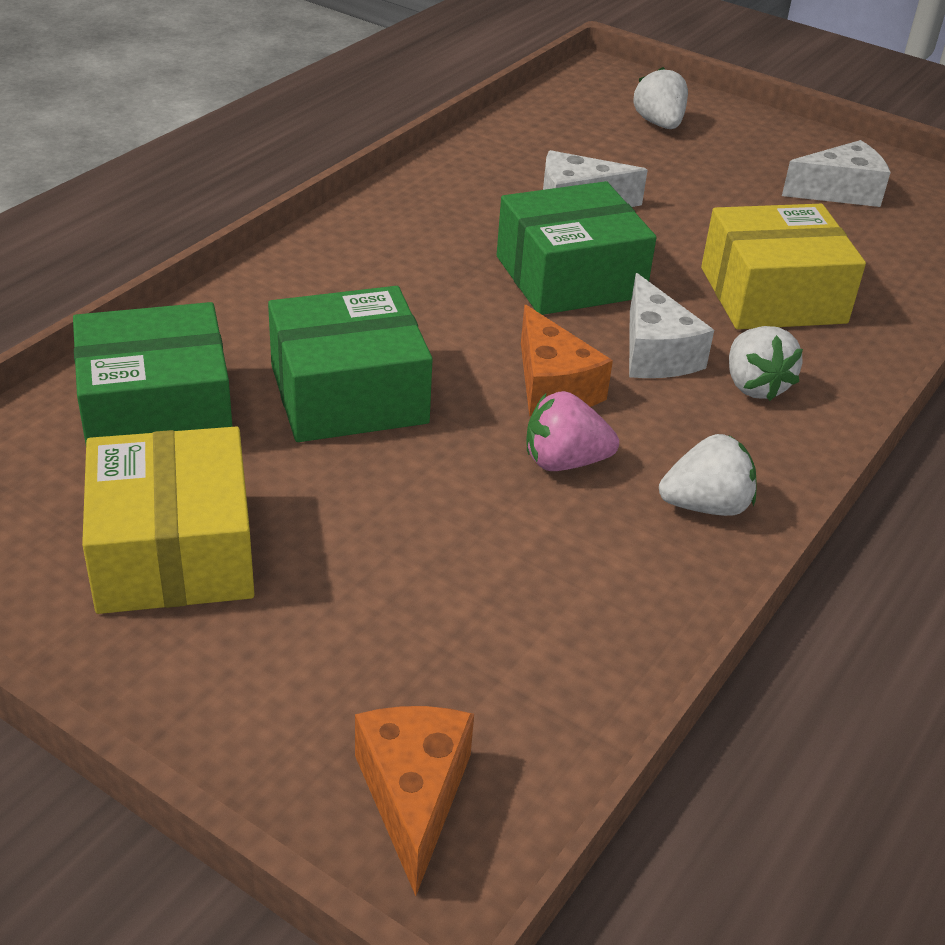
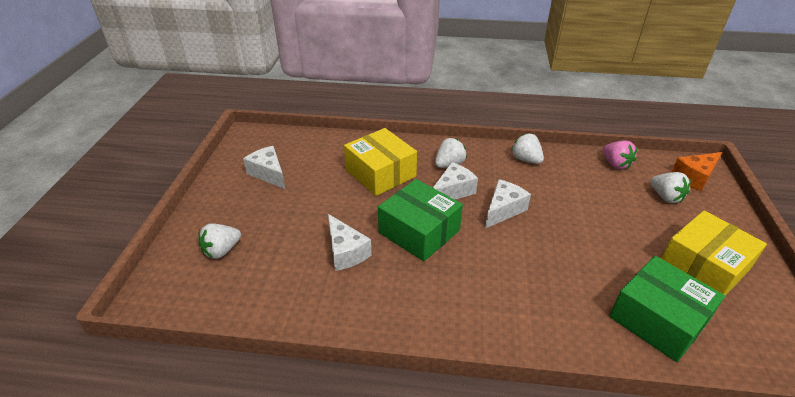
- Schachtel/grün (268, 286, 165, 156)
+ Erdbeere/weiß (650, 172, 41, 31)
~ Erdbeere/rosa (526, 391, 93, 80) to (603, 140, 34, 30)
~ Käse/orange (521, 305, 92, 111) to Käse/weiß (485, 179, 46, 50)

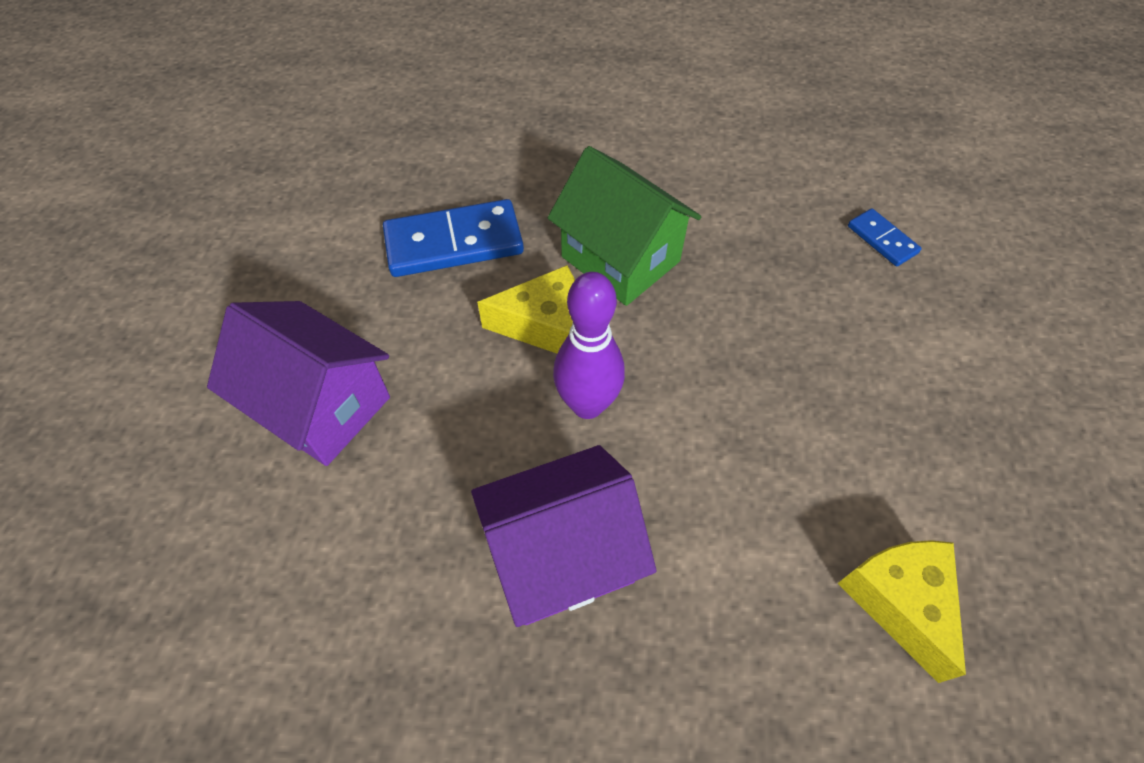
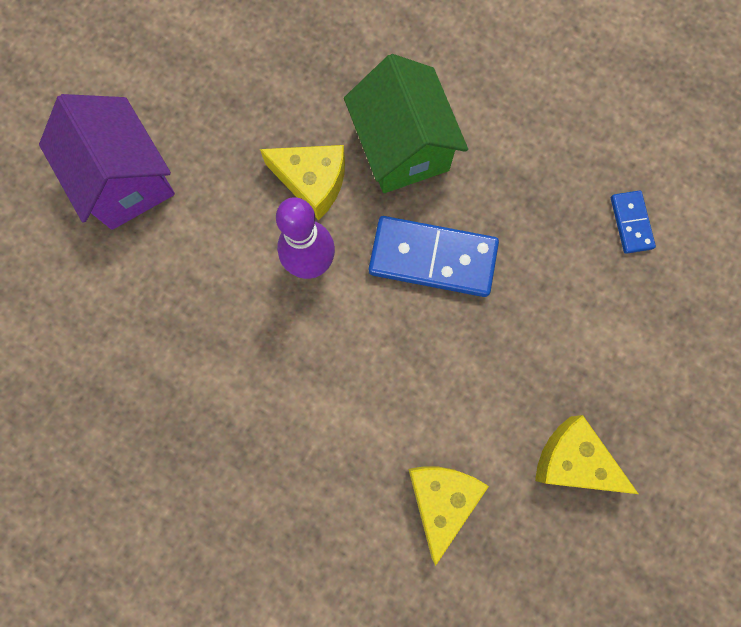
- Haus/lila (471, 445, 186, 182)
+ Käse/gelb (535, 415, 103, 79)
~ Dominostein/blau (383, 199, 141, 78) to (369, 216, 130, 81)

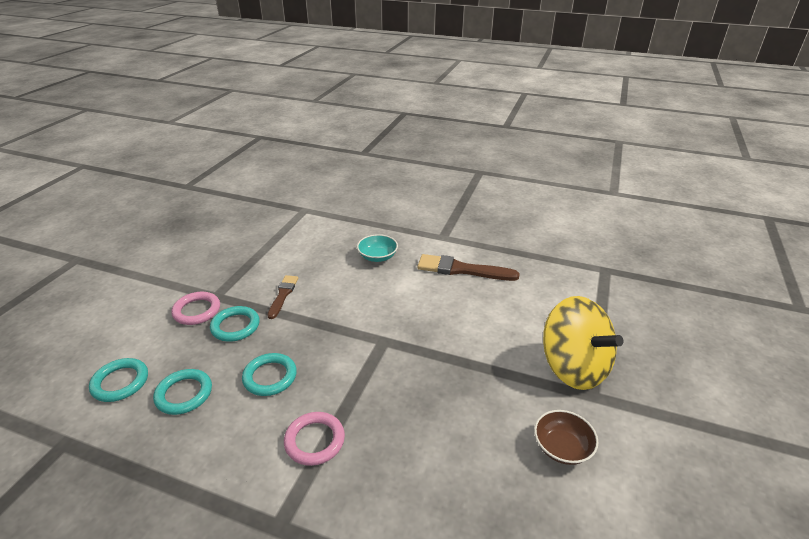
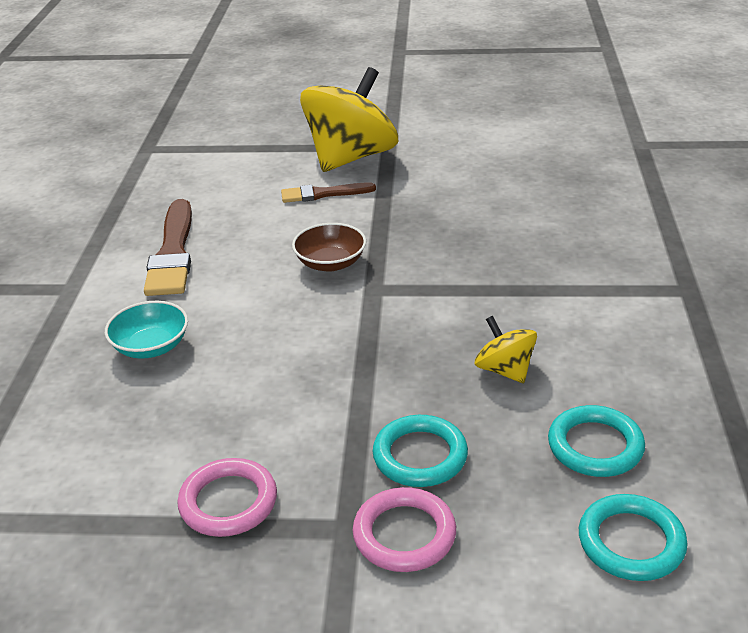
~ Pinsel/braun (267, 275, 31, 44) to (281, 182, 95, 21)
~ Ring/rosa (284, 412, 61, 54) to (177, 458, 100, 79)
~ Schüssel/braun (534, 410, 64, 55) to (292, 223, 74, 49)
~ Ring/türkis (242, 353, 55, 43) to Kreisel/gelb (475, 316, 62, 67)

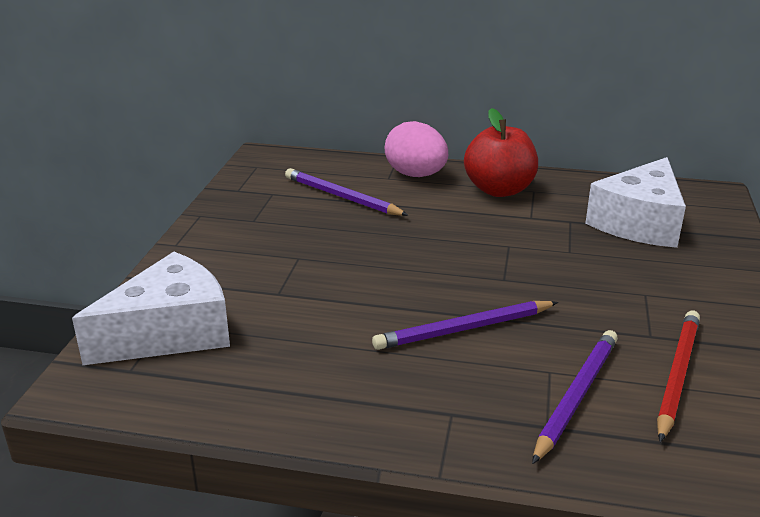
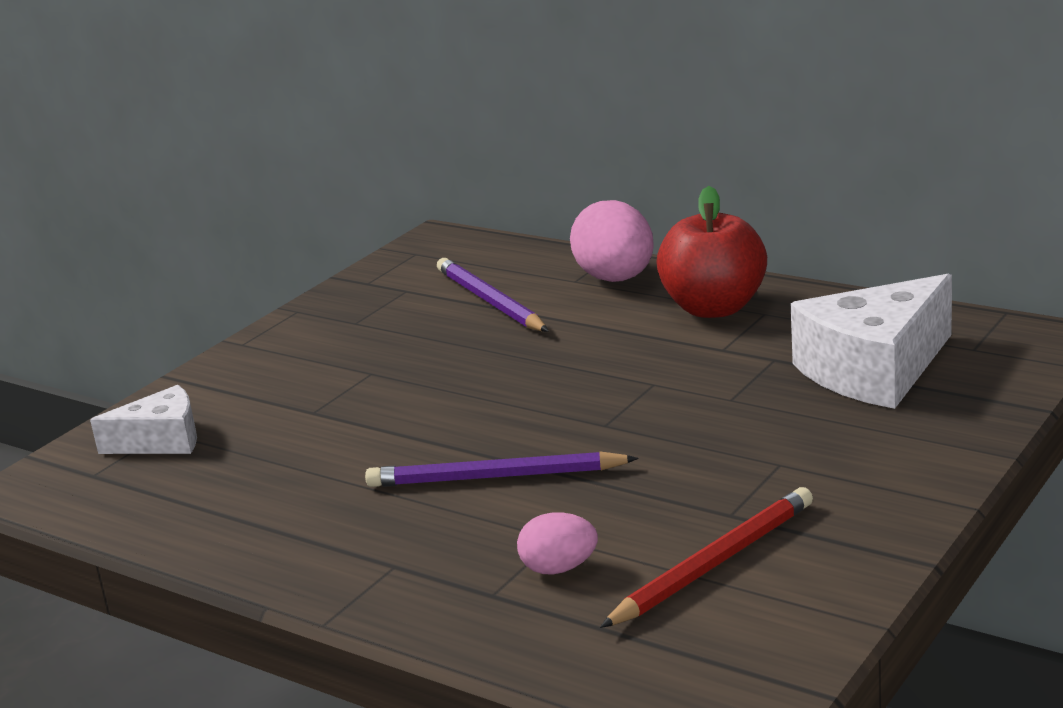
~ Bleistift/lila (532, 330, 86, 134) to Ei/rosa (517, 512, 81, 63)
~ Käse/weiß (72, 252, 158, 113) = (90, 385, 107, 69) x0.58

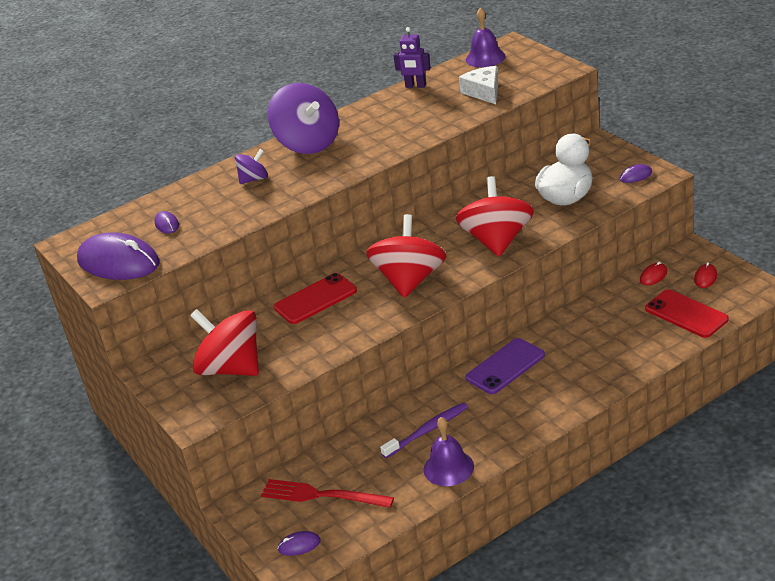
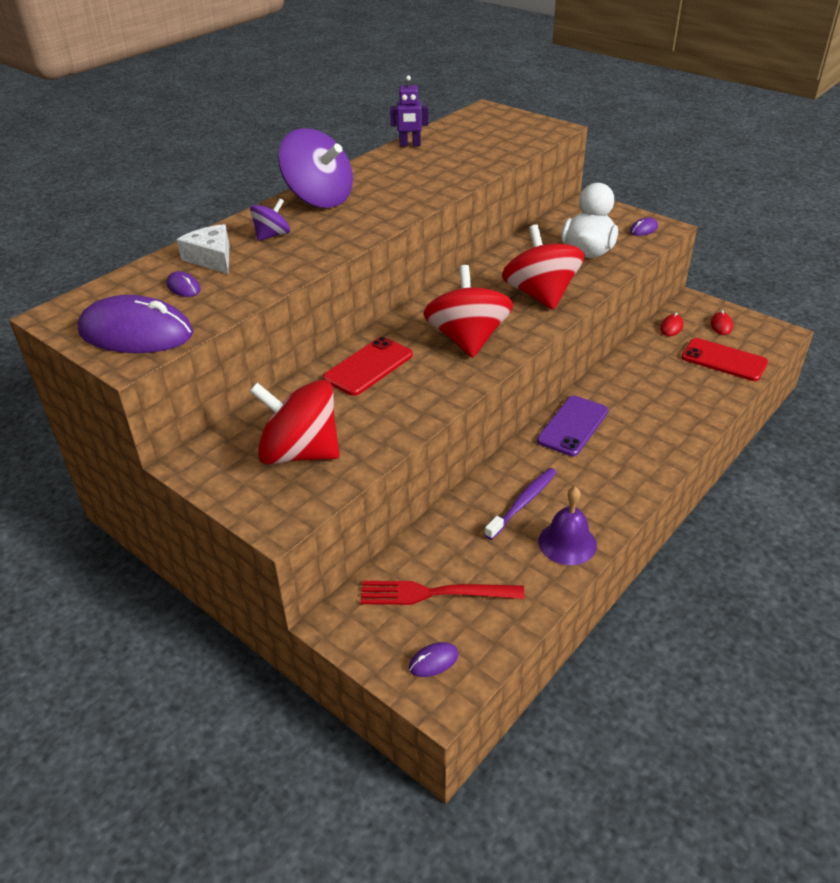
- Glocke/lila (466, 8, 39, 59)
~ Käse/weiß (459, 66, 39, 38) to (177, 224, 52, 50)

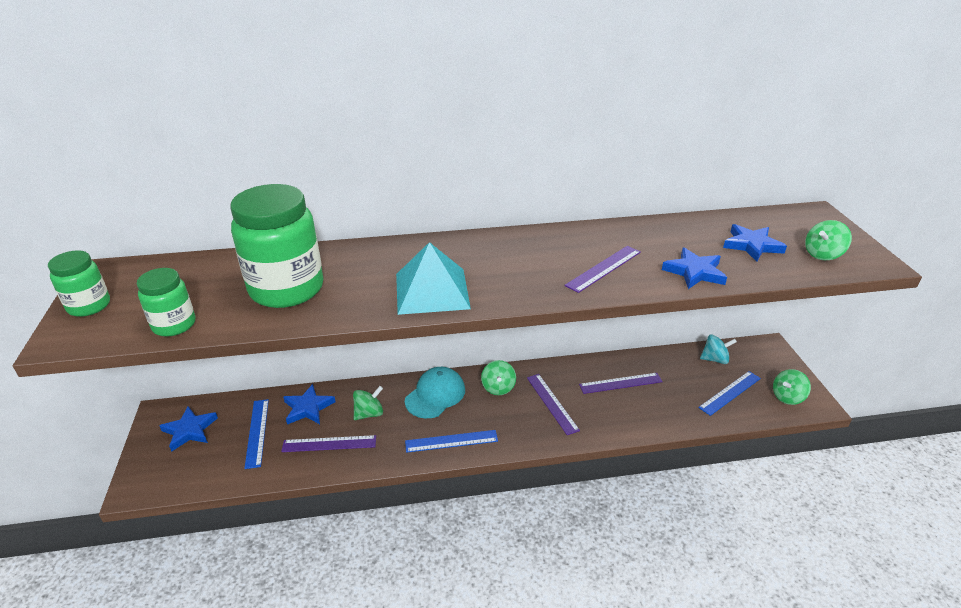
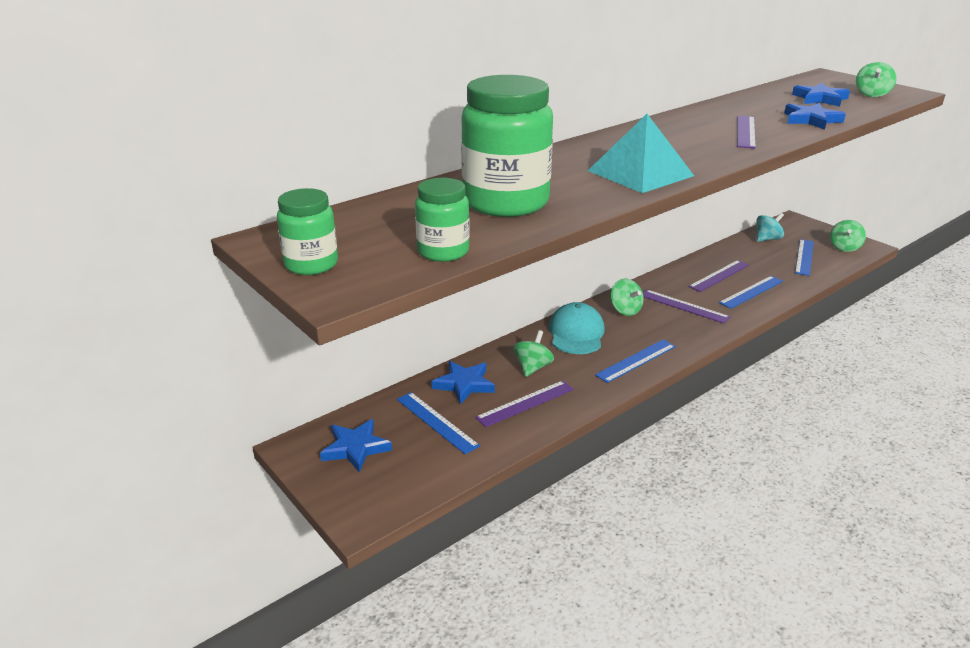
+ Lineal/blau (719, 276, 64, 33)

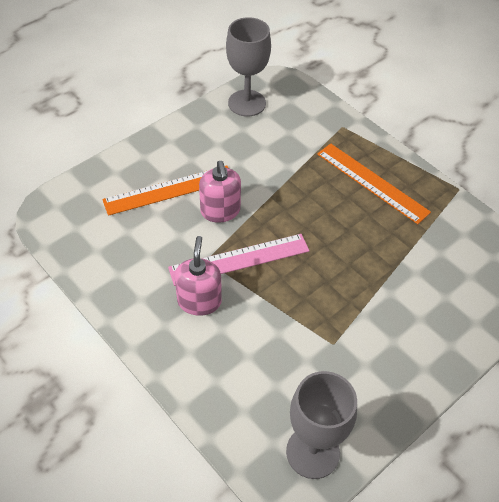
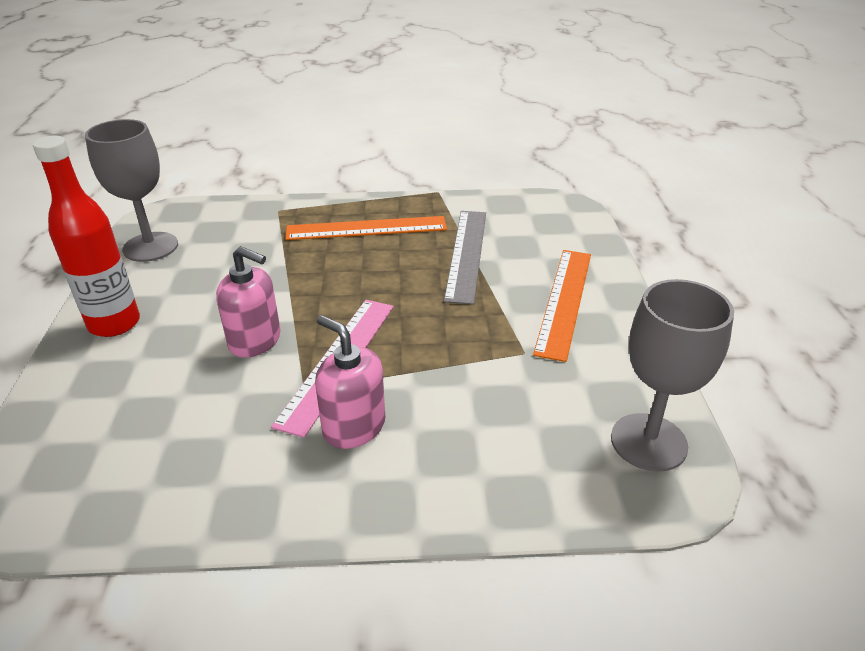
+ Flasche/rot (33, 136, 107, 201)
+ Lineal/grau (444, 211, 42, 94)
~ Lineal/orange (102, 166, 126, 50) to (533, 250, 58, 112)

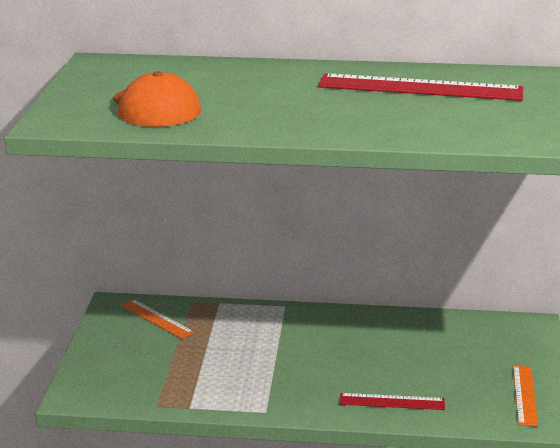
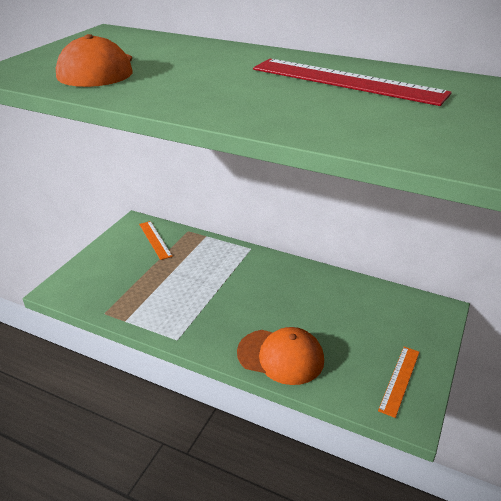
~ Lineal/rot (340, 393, 105, 17) to Kappe/orange (237, 327, 87, 58)

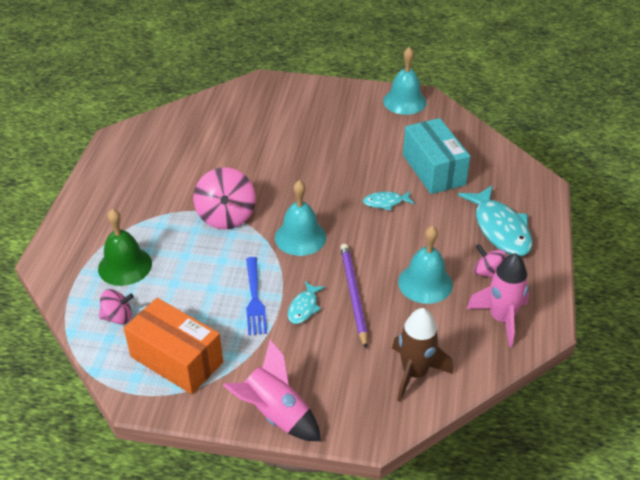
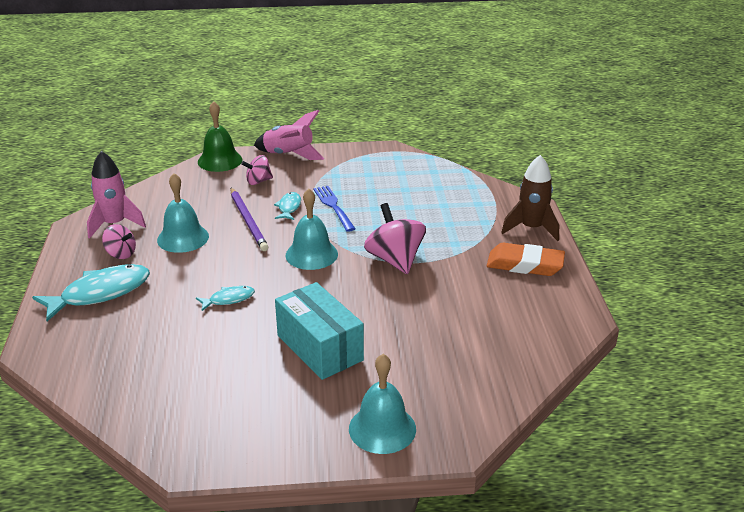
- Schachtel/orange (124, 298, 99, 96)
+ Radiergummi/orange (487, 243, 78, 33)
~ Glocke/grün (98, 209, 54, 77) to (198, 101, 44, 71)
~ Kreisel/rosa (99, 289, 35, 35) to (241, 155, 32, 30)
~ Glocke/türkis (383, 47, 44, 68) to (349, 354, 67, 100)
~ Rakete/braun (392, 308, 61, 94) to (501, 155, 58, 86)
~ Schachtel/türkis (403, 118, 68, 76) to (275, 282, 89, 98)
~ Fisch/türkis (458, 185, 74, 71) = (32, 264, 118, 57) 90 degrees clockwise

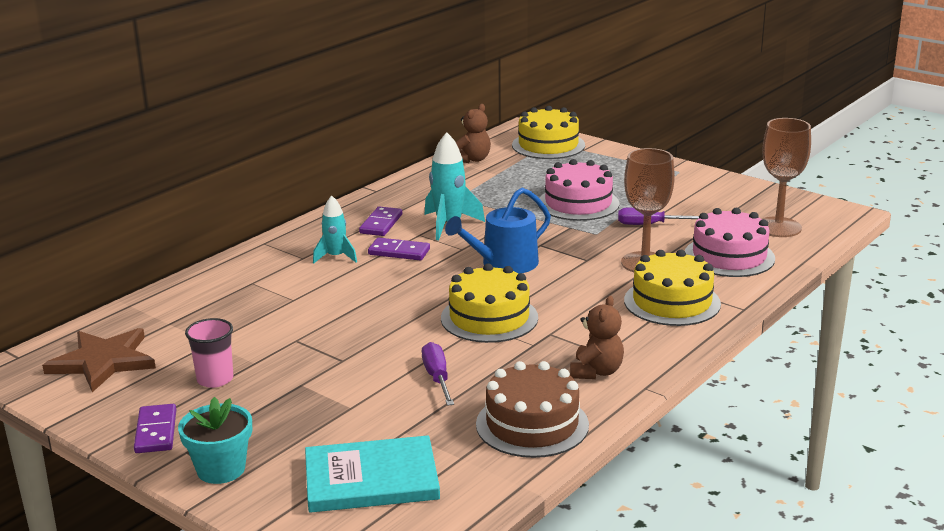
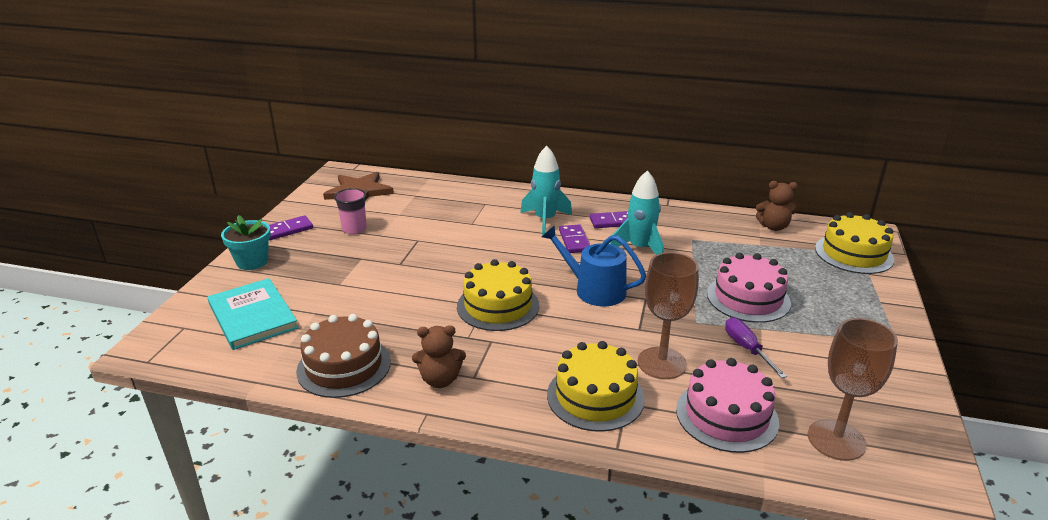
- Schraubenzieher/lila (422, 342, 32, 64)
~ Rakete/türkis (313, 196, 44, 68) = (520, 146, 52, 89) x1.54

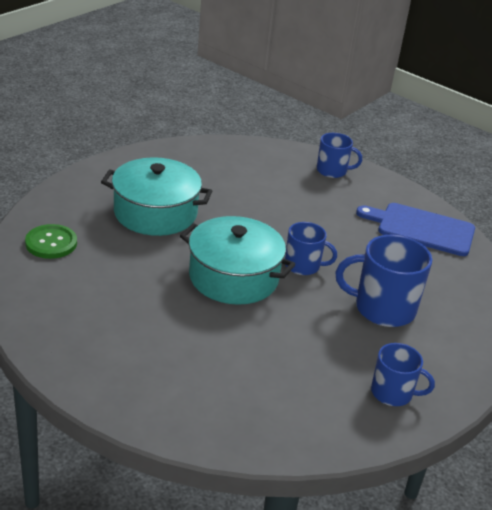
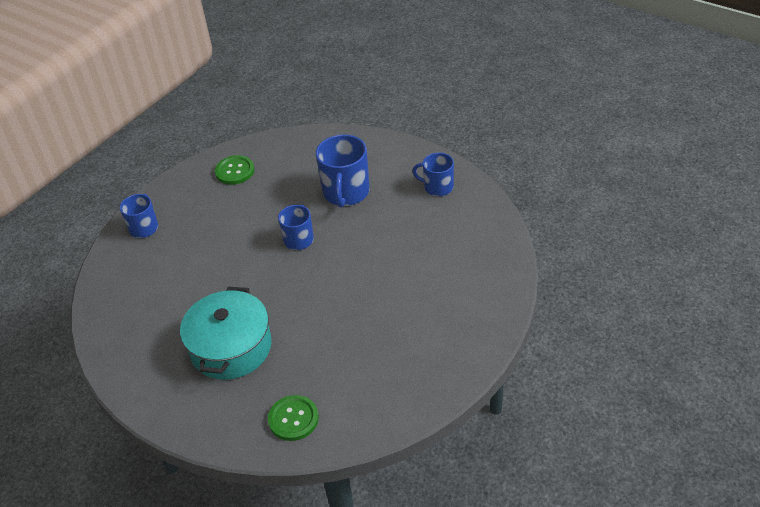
- Kochtopf/türkis (180, 216, 115, 89)
~ Schneidebrett/blau (356, 203, 119, 53) to Knopf/grün (215, 155, 40, 30)
~ Tasse/blau (371, 343, 64, 63) = (412, 153, 42, 43) 90 degrees counterclockwise

